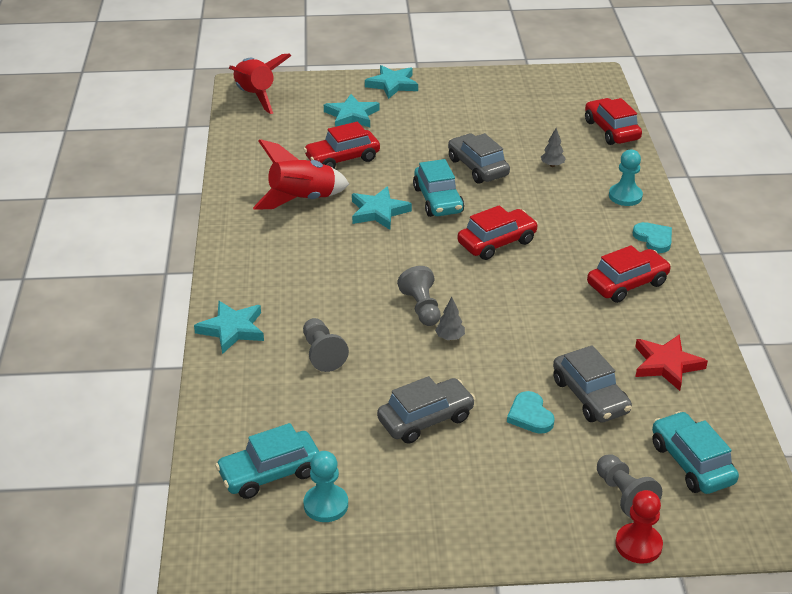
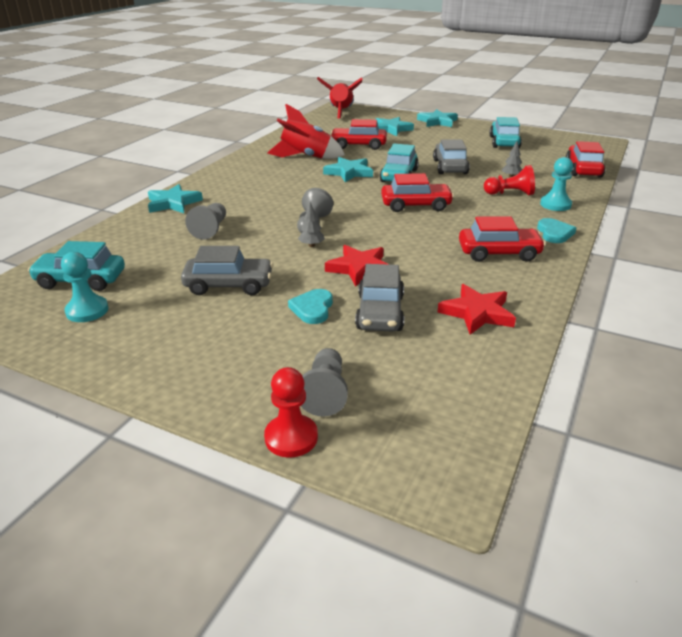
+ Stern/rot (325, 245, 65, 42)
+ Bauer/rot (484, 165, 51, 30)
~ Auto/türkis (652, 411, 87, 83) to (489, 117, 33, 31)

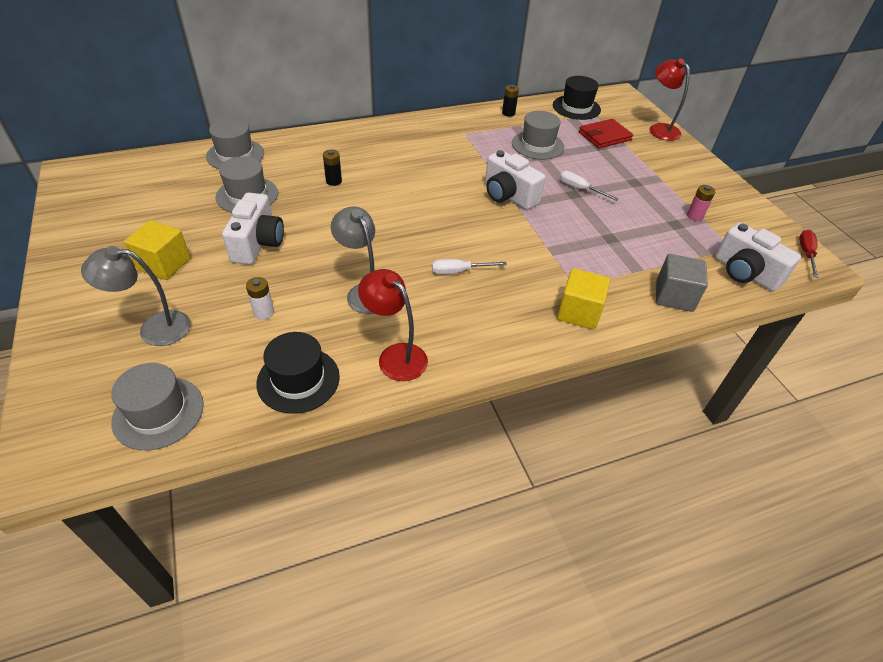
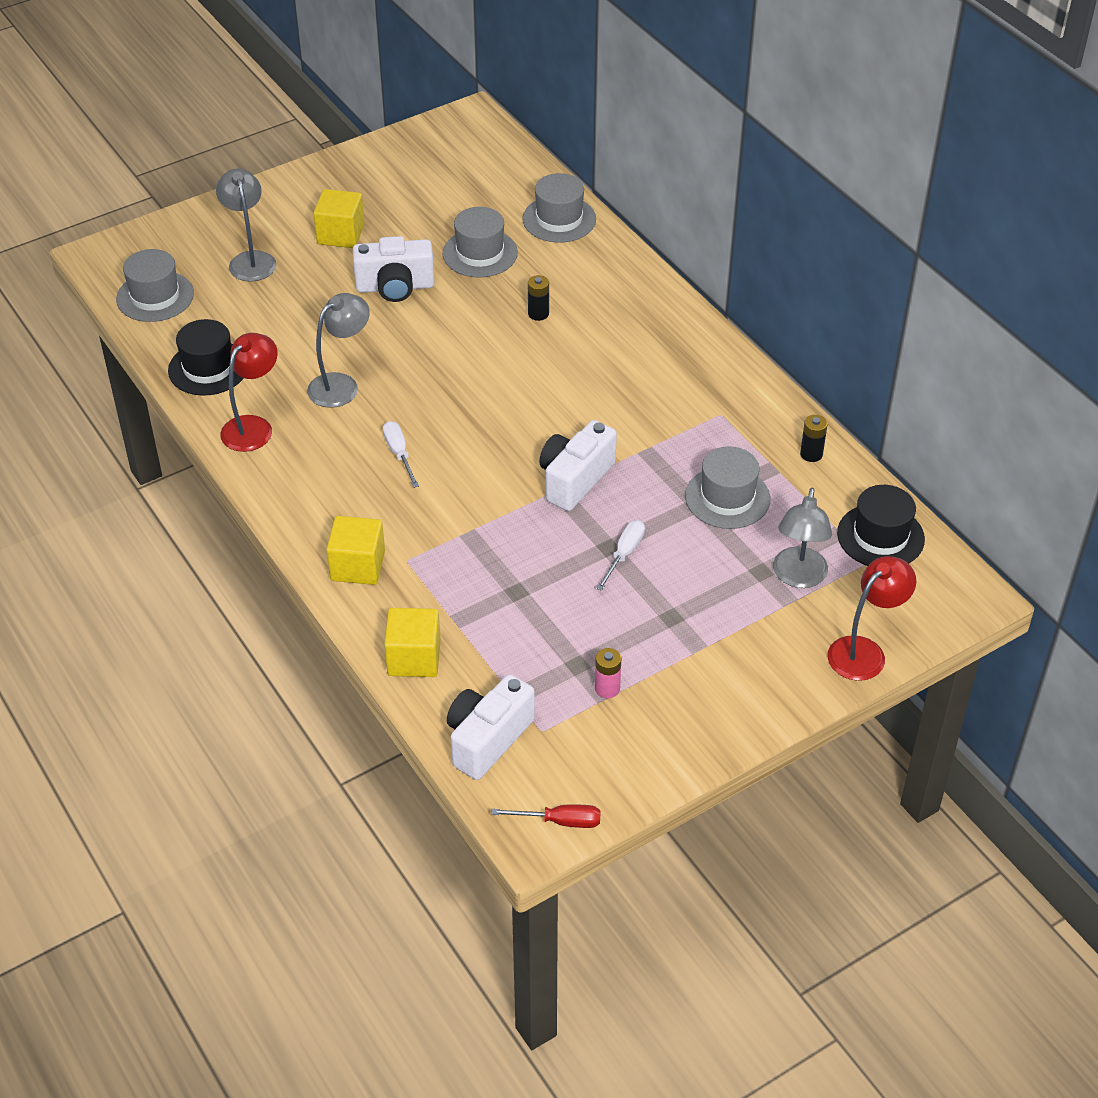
- Batterie/weiß (246, 277, 28, 43)
~ Geldbörse/rot (579, 119, 54, 29) to Lampe/grau (773, 487, 59, 101)
~ Kubus/grau (656, 254, 52, 58) to Kubus/gelb (384, 608, 57, 69)

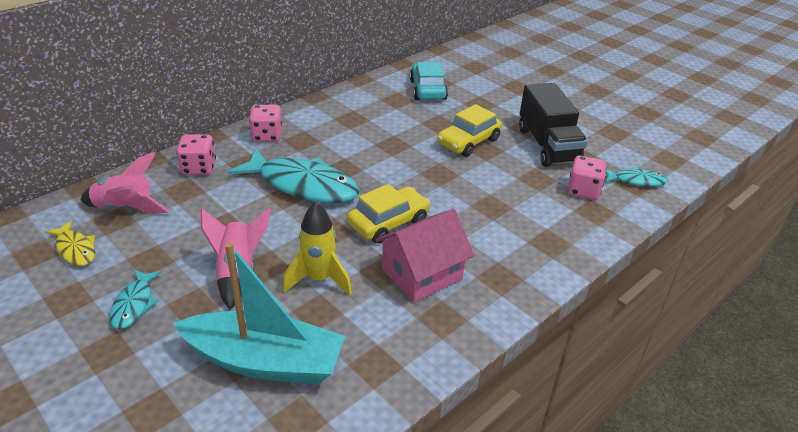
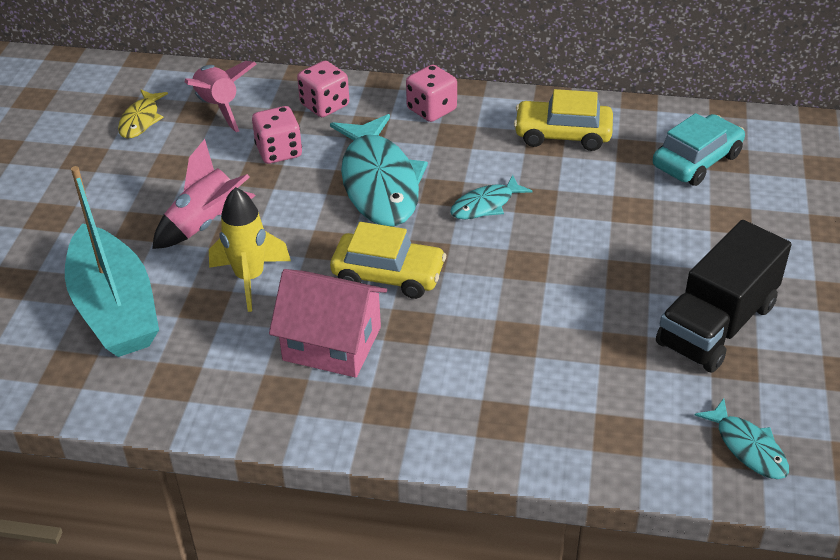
~ Fisch/türkis (109, 269, 53, 60) to (450, 175, 82, 44)
~ Auto/gelb (437, 104, 65, 53) to (514, 89, 99, 62)
~ Spielwürfel/rosa (567, 156, 40, 44) to (252, 106, 50, 58)

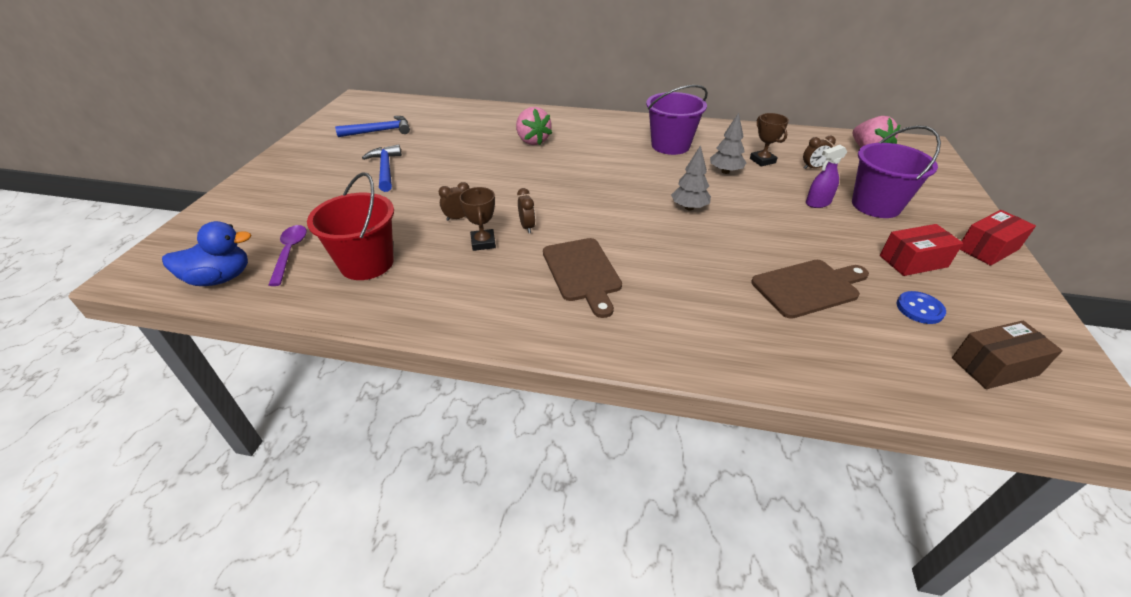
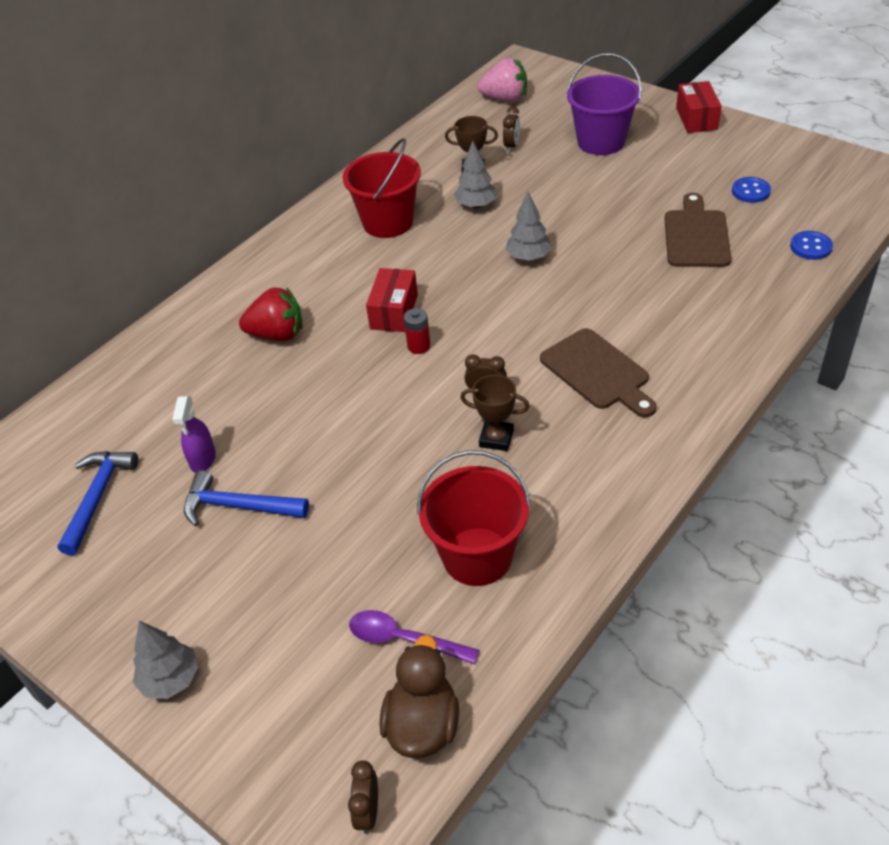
- Schachtel/braun (952, 321, 111, 68)
+ Baum/grau (133, 621, 66, 78)
+ Batterie/rot (404, 308, 26, 46)
+ Knopf/blau (790, 231, 43, 29)
~ Wecker/braun (439, 182, 31, 39) to (348, 760, 30, 74)
~ Sprühflasche/lila (806, 145, 41, 63) to (172, 396, 44, 77)
~ Schachtel/rot (880, 224, 83, 52) to (366, 268, 52, 64)
~ Ente/blau (162, 221, 89, 65) to Ente/braun (380, 635, 79, 123)
~ Erdbeere/rosa (516, 107, 36, 38) to Erdbeere/rot (239, 287, 64, 54)
~ Eimer/lila (646, 85, 62, 70) to Eimer/rot (343, 138, 78, 100)
~ Schneidebrett/braun (543, 238, 79, 80) = (540, 328, 117, 89) 45 degrees clockwise

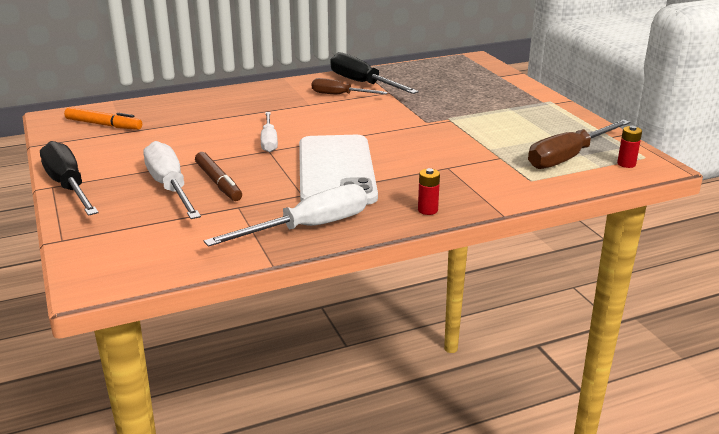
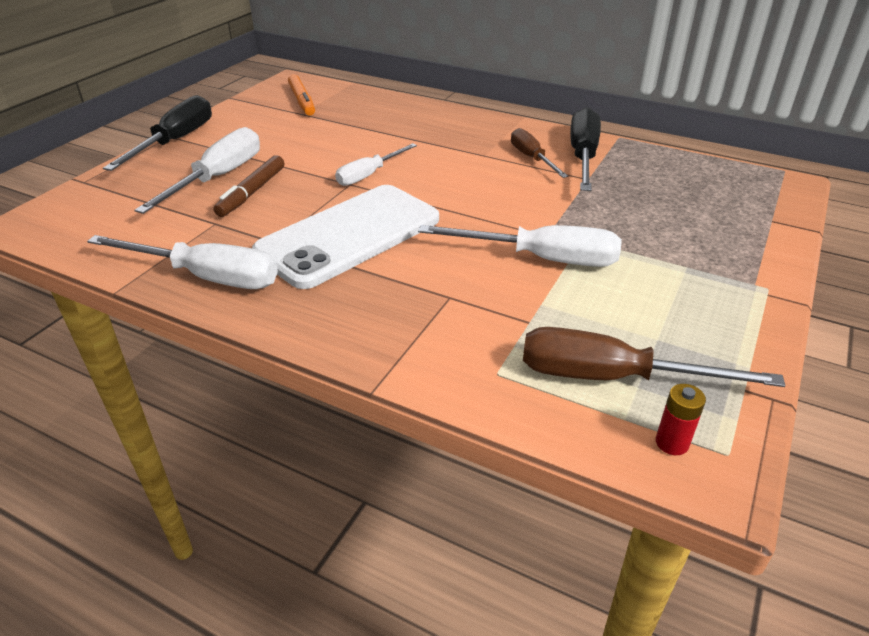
- Batterie/rot (418, 168, 22, 47)
+ Schraubenzieher/weiß (418, 225, 204, 42)

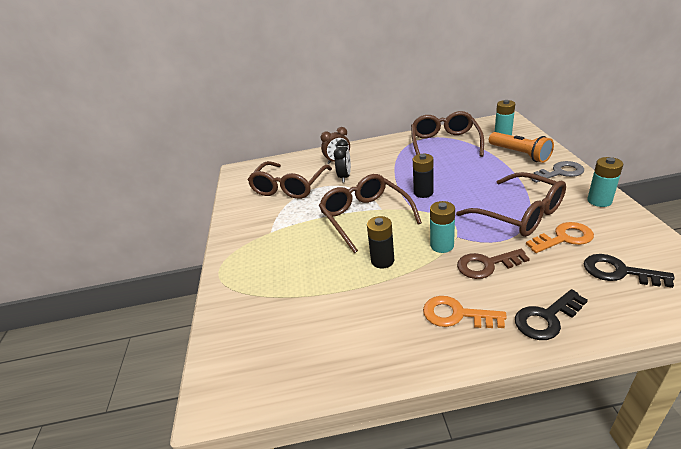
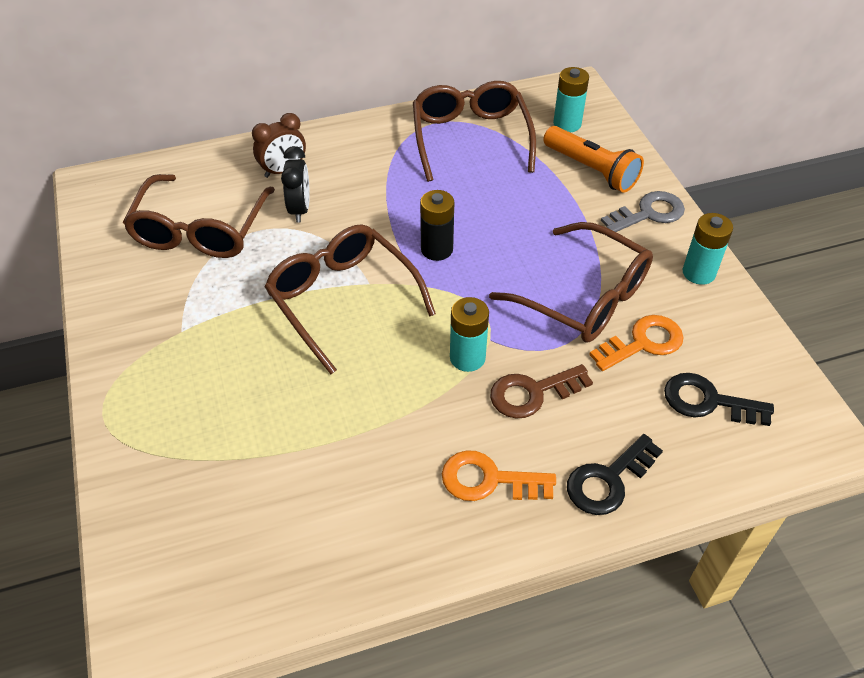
- Batterie/schwarz (367, 216, 27, 53)

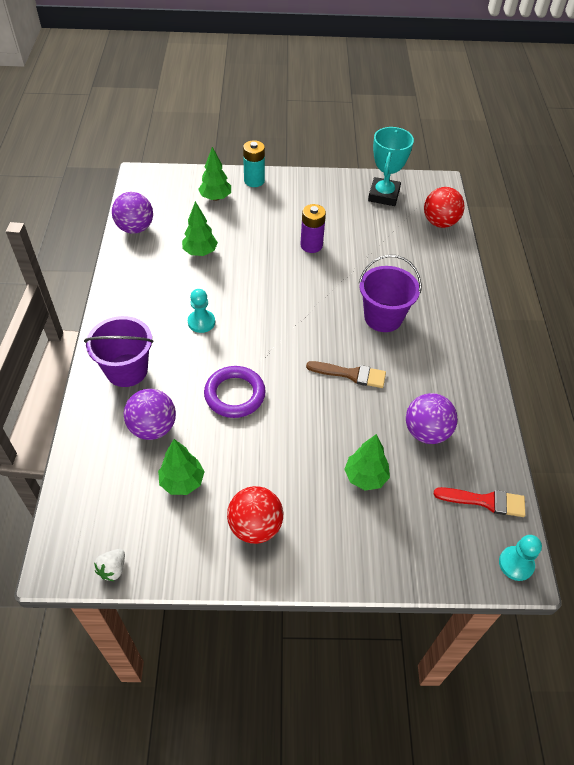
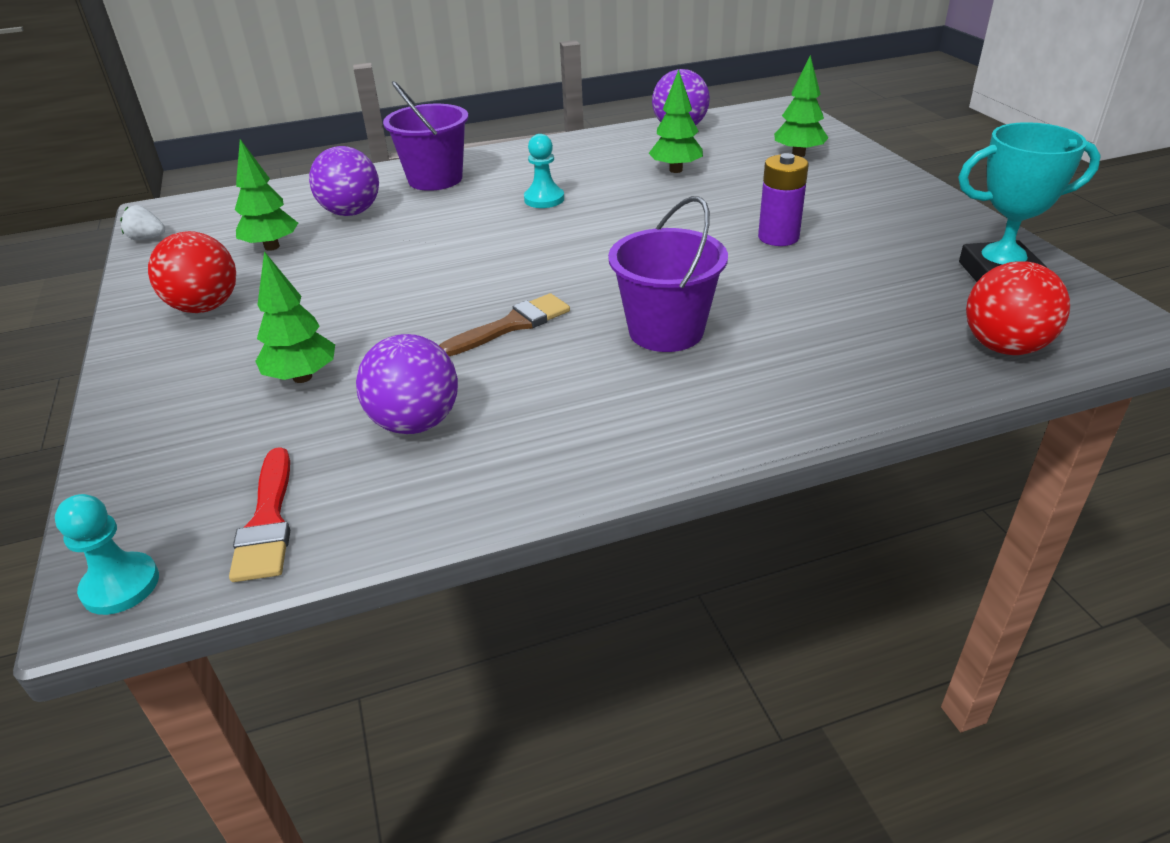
- Ring/lila (204, 366, 62, 52)
- Batterie/türkis (243, 140, 22, 47)
~ Pinsel/braun (306, 361, 80, 27) = (439, 293, 131, 63) 120 degrees counterclockwise

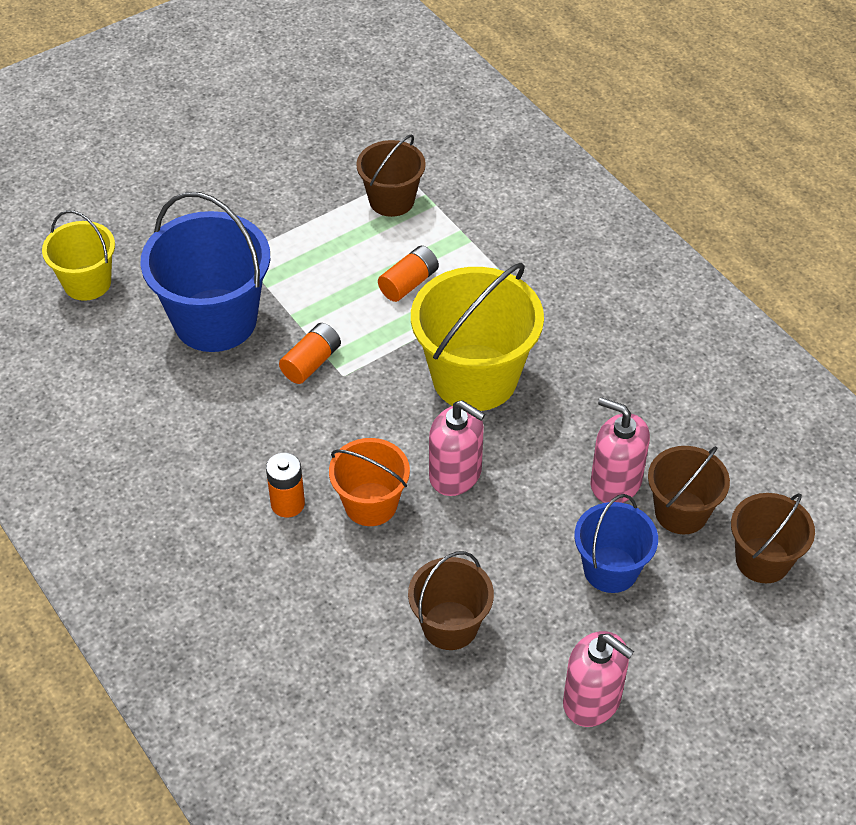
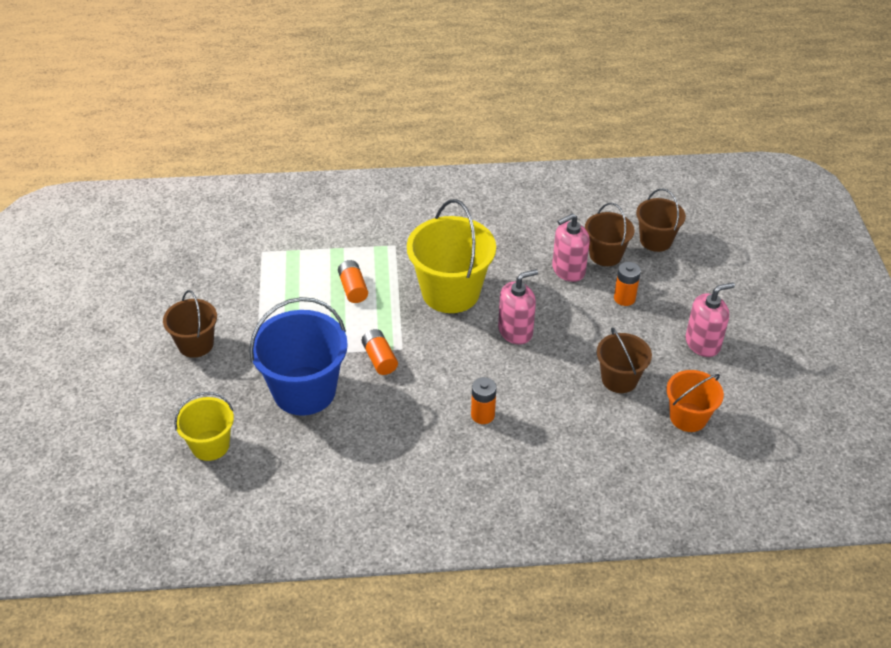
~ Eimer/orange (329, 438, 81, 88) to (666, 370, 58, 62)
~ Eimer/braun (356, 134, 70, 83) to (163, 290, 54, 68)
~ Eimer/blau (574, 494, 84, 99) to Batterie/orange (614, 262, 27, 44)

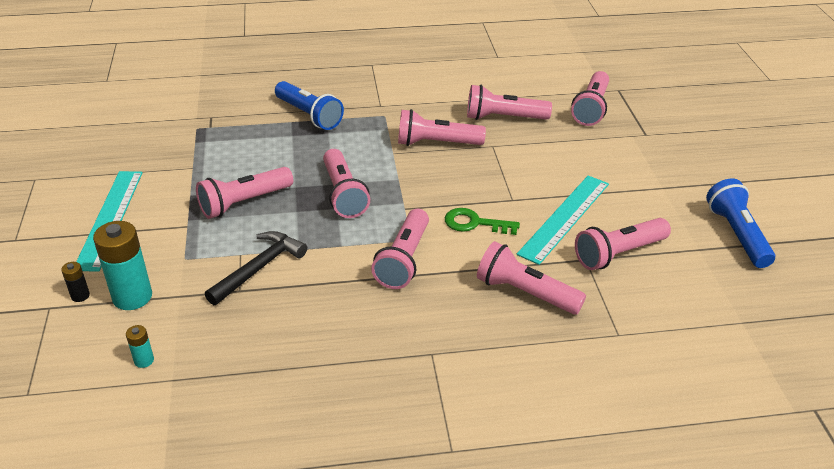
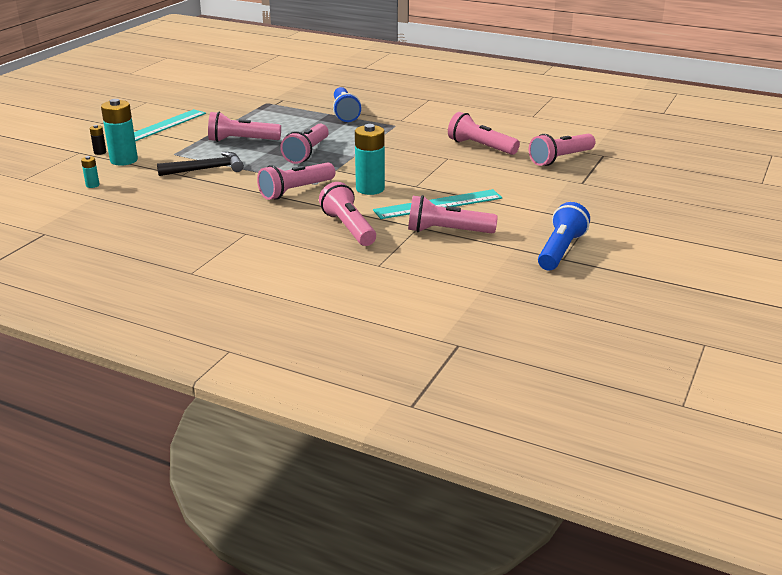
- Taschenlampe/rosa (398, 109, 88, 37)
~ Schlüssel/grün (445, 208, 75, 27) to Batterie/türkis (355, 124, 30, 71)

